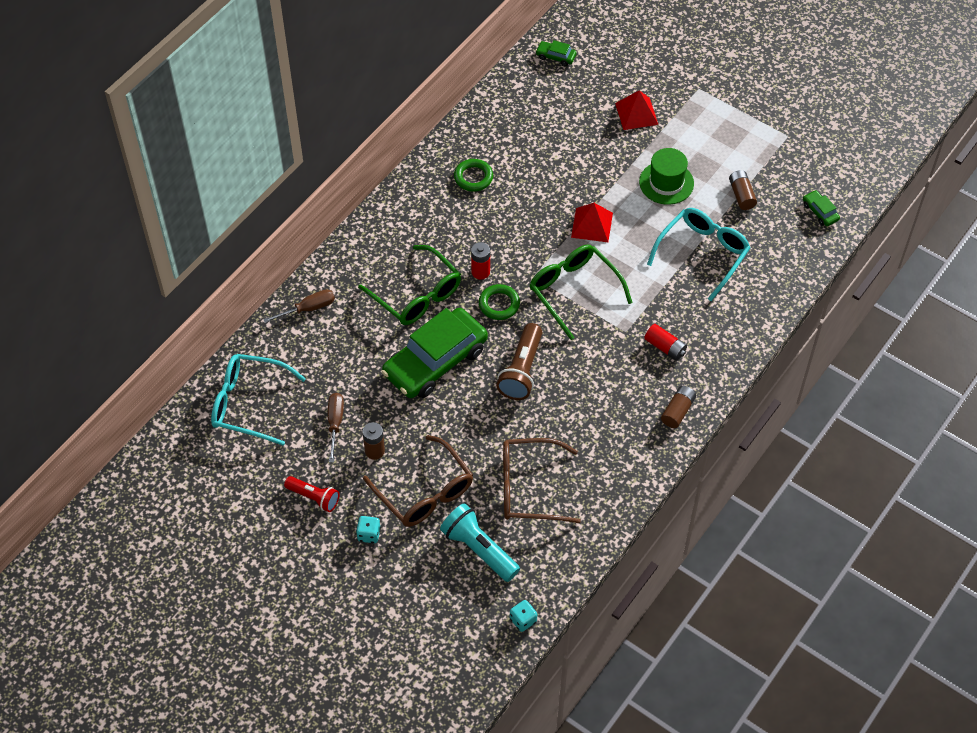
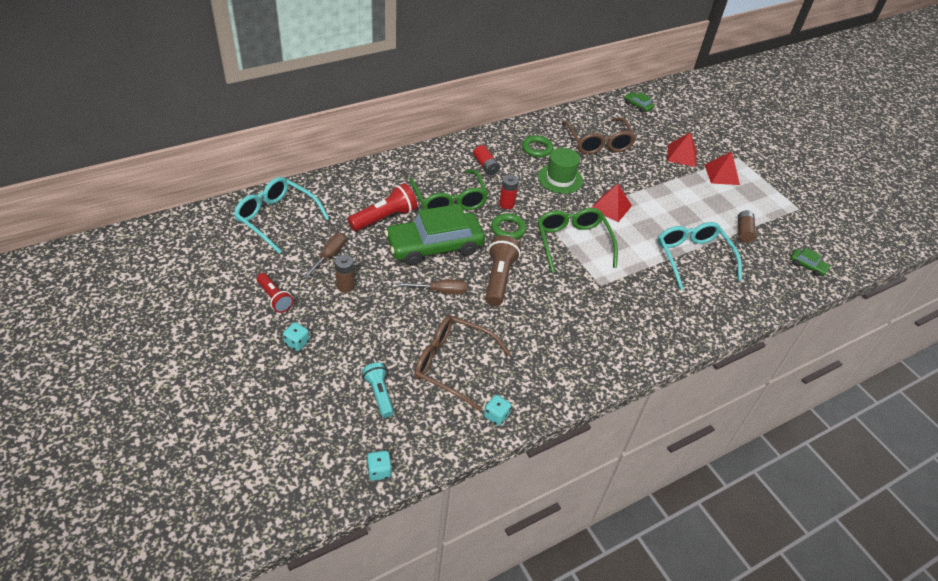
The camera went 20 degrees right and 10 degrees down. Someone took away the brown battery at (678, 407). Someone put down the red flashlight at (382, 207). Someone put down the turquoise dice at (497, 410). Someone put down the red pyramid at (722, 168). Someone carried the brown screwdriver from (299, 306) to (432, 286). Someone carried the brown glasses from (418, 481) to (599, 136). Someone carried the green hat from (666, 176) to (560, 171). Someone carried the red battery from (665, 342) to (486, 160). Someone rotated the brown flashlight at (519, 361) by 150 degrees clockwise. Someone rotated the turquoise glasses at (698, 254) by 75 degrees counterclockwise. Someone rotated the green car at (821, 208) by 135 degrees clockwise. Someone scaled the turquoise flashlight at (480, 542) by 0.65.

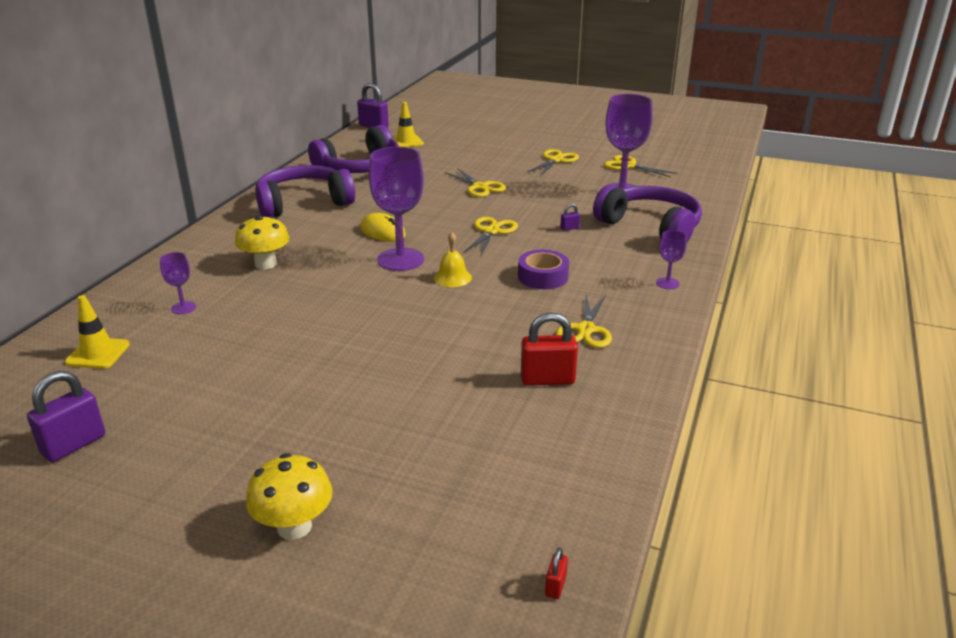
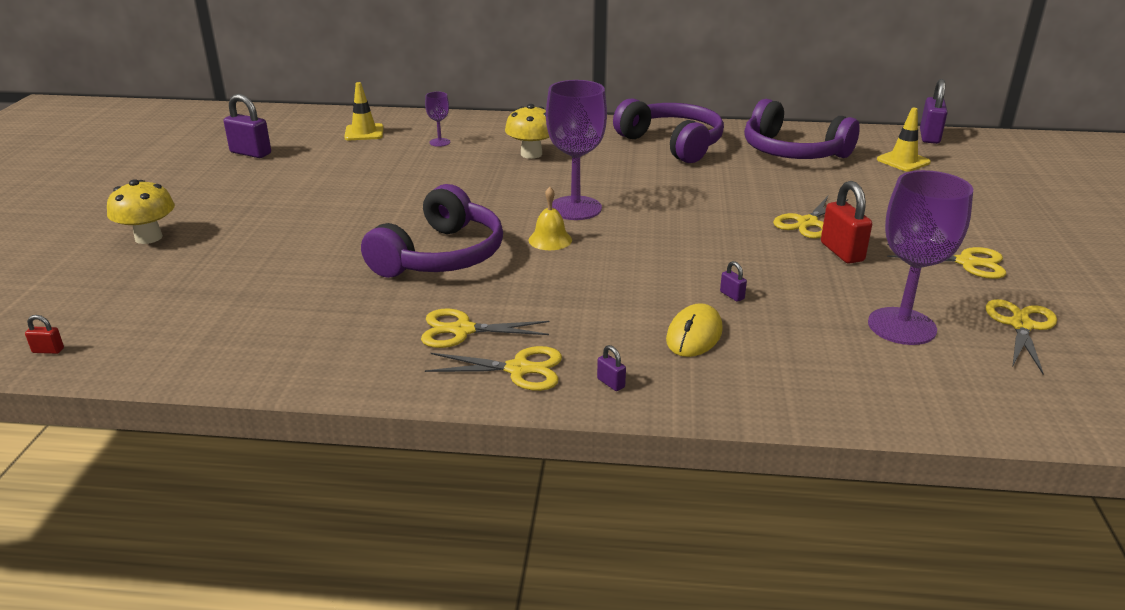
The camera went 75 degrees right and 0 degrees up. Someone took away the purple tape at (543, 269). Someone carried the yellow mouse from (383, 227) to (694, 330). Someone carried the yellow scissors from (490, 237) to (493, 368). Someone carried the red padlock from (549, 349) to (846, 222). Someone carried the purple headphones from (647, 213) to (432, 231). Someone swapped the purple goblet at (671, 259) for the purple padlock at (611, 368).

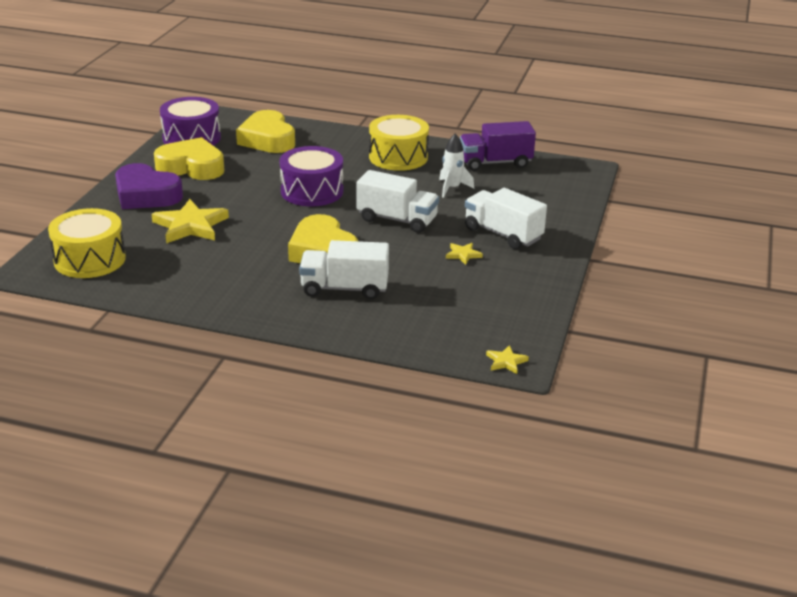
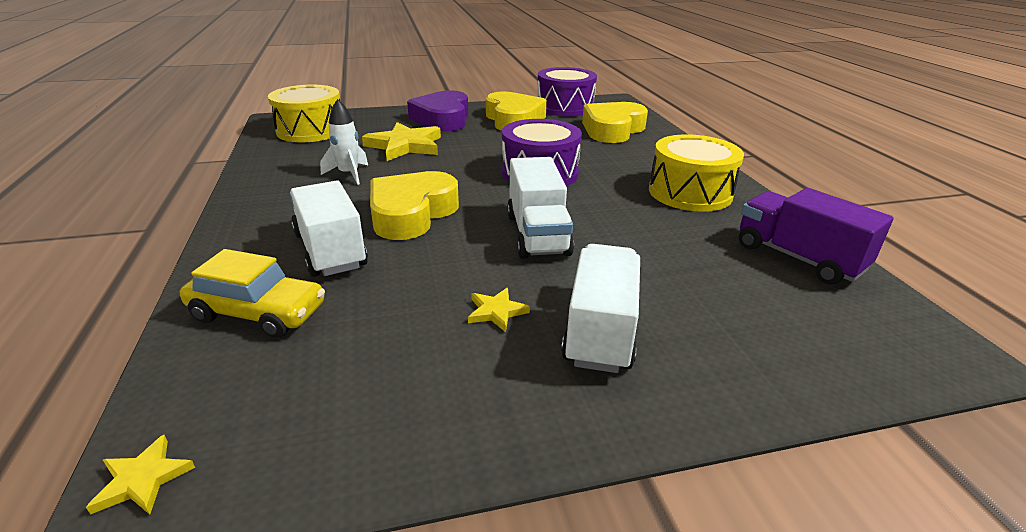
The camera went 60 degrees right and 0 degrees up. Someone put down the yellow car at (252, 293). Someone carried the white rocket from (456, 166) to (344, 142).

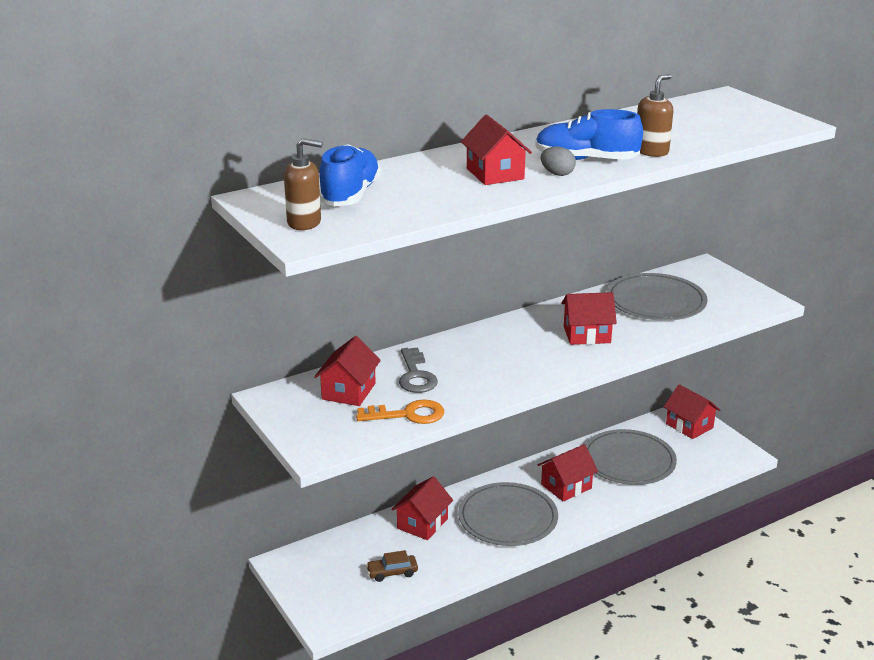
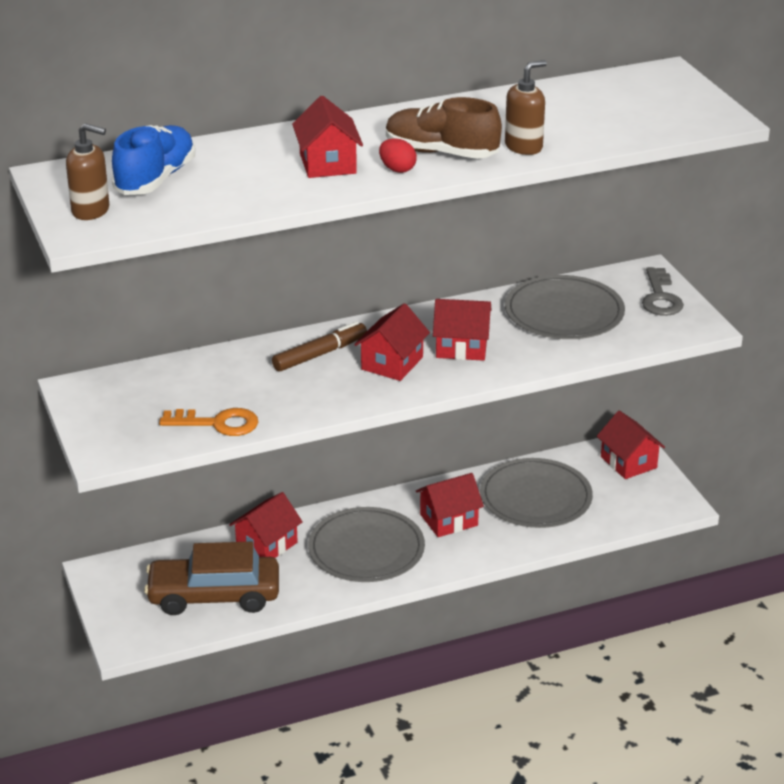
The camera went 10 degrees right and 5 degrees up. Someone put down the brown marker at (319, 346). Someone carried the red house from (347, 371) to (392, 342). Someone carried the grey key from (418, 370) to (663, 291). Someone repainted the blue shoe at (589, 134), which became the brown shoe at (444, 128). Someone repainted the grey egg at (558, 161), which became the red egg at (398, 155). Someone scaled the brown car at (392, 566) by 2.31.

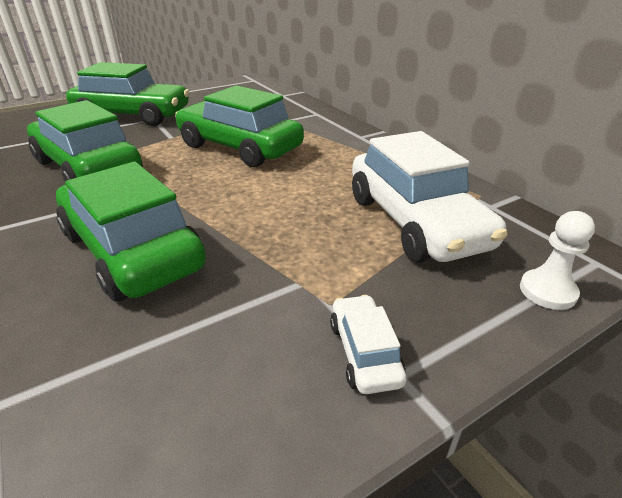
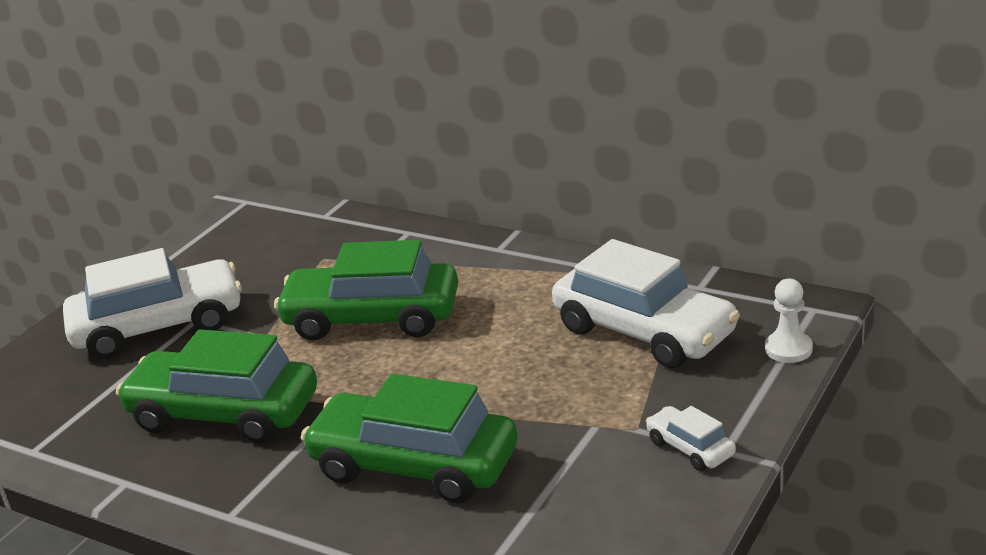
The camera went 25 degrees left and 5 degrees down. Someone repainted the green car at (128, 94), which became the white car at (152, 303).

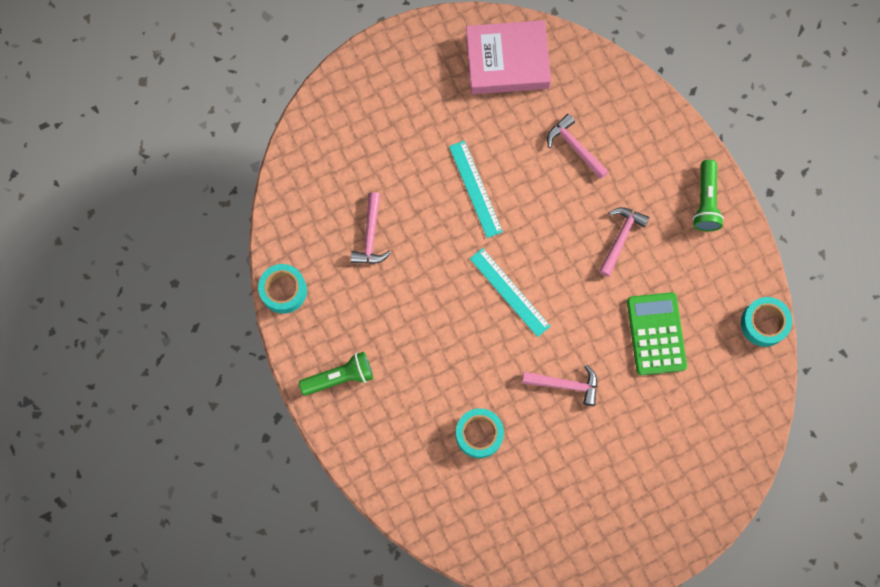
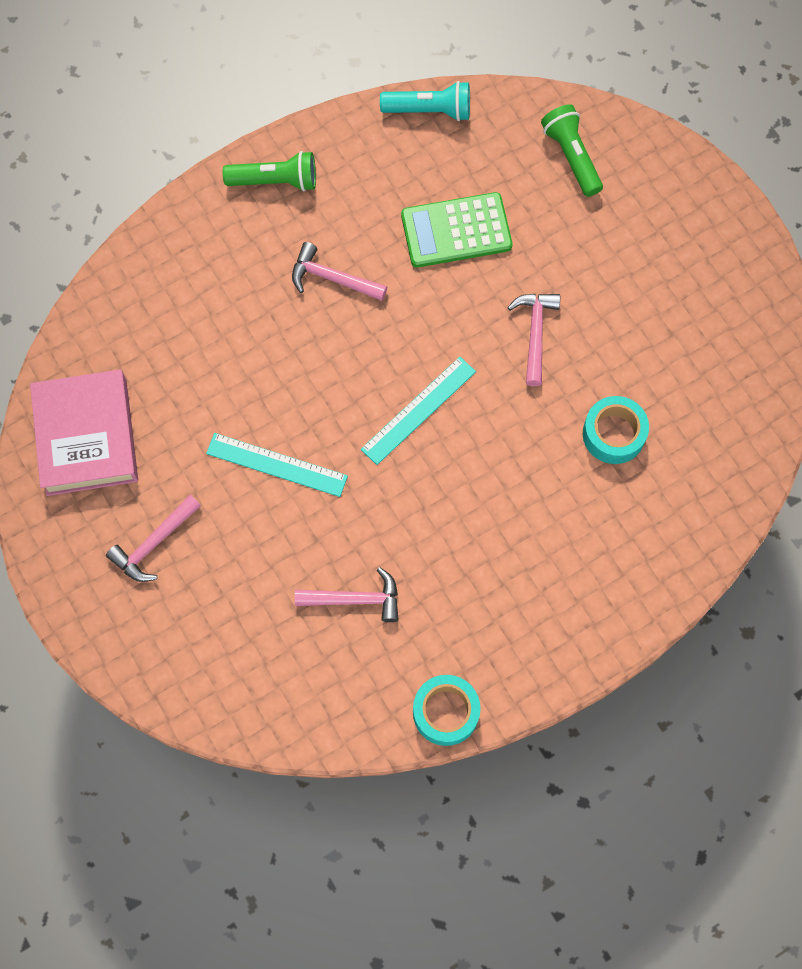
The camera went 95 degrees left and 5 degrees down. Someone carried the green flashlight from (336, 374) to (572, 150). Someone carried the pink hammer from (578, 146) to (153, 538). Someone swapped the turquoise tape at (766, 322) for the turquoise flashlight at (425, 101). Someone rotated the turquoise ruler at (476, 189) by 45 degrees clockwise.

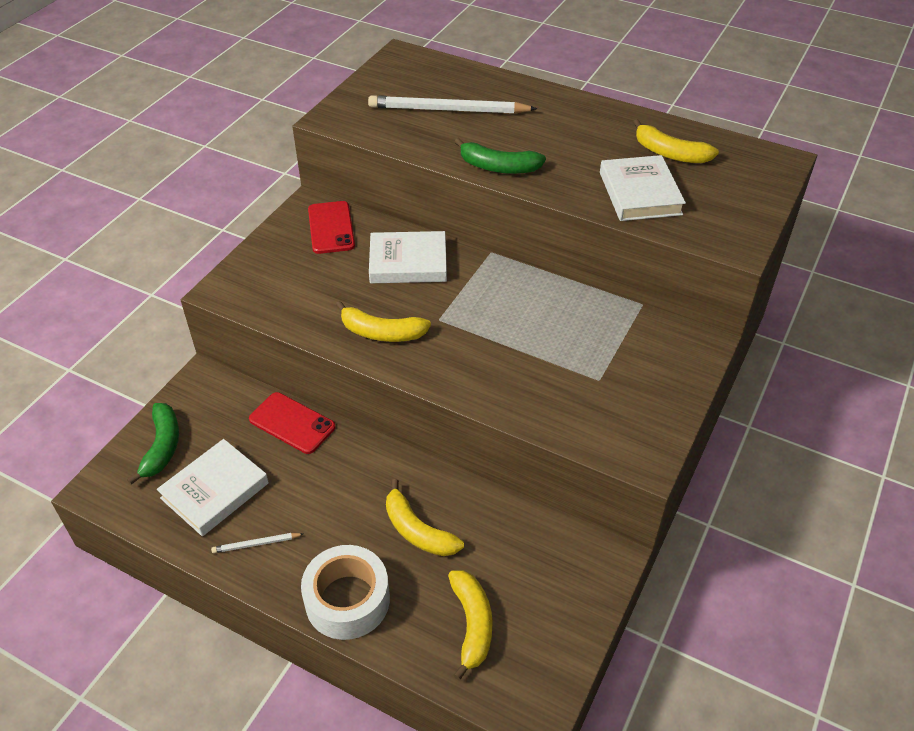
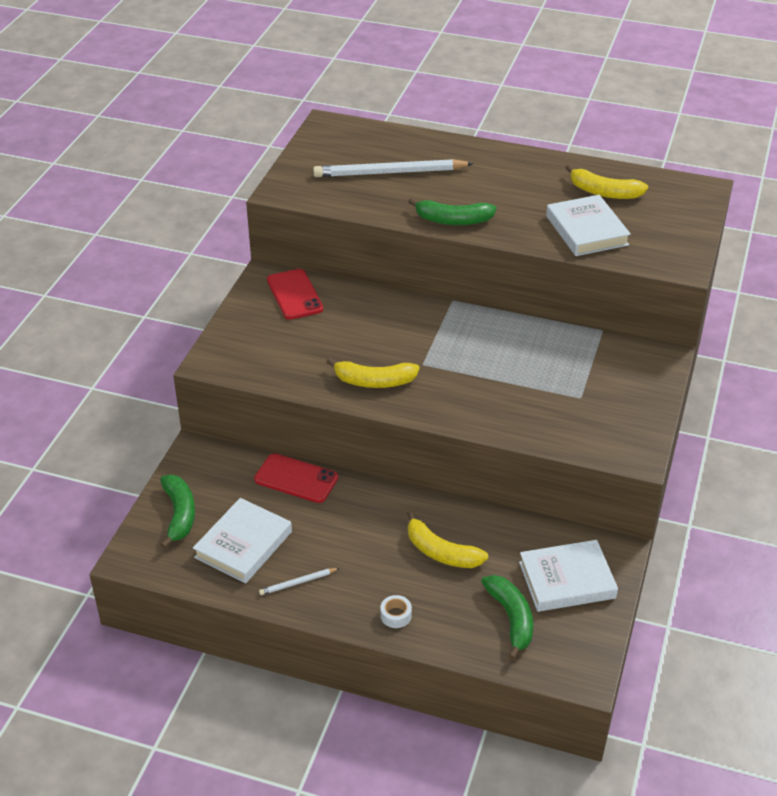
The camera went 10 degrees left and 5 degrees down. Someone carried the white book from (408, 257) to (568, 576). Someone repainted the yellow banana at (470, 625), which became the green banana at (507, 617). Someone scaled the white tape at (345, 592) by 0.41.

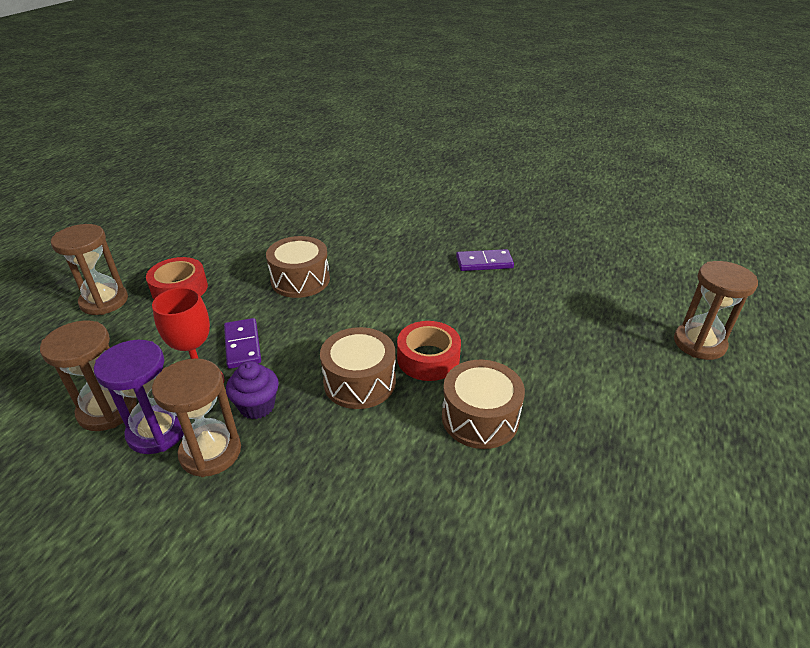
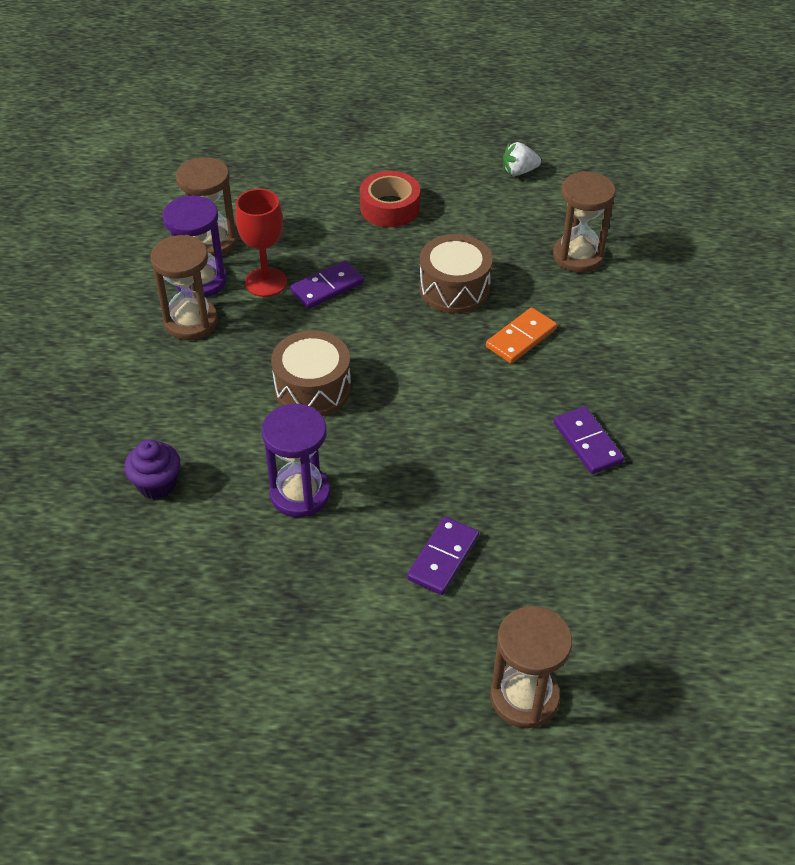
The camera went 70 degrees right and 10 degrees up. Someone took away the red tape at (429, 351). Someone put down the purple domino at (443, 556). Someone put down the orange domino at (521, 335). Someone put down the white strawberry at (522, 159). Someone carried the brown hourglass from (89, 269) to (584, 222). Someone carried the purple cupcake from (252, 390) to (152, 469). Someone swapped the brown drum at (483, 404) for the purple hourglass at (296, 460).

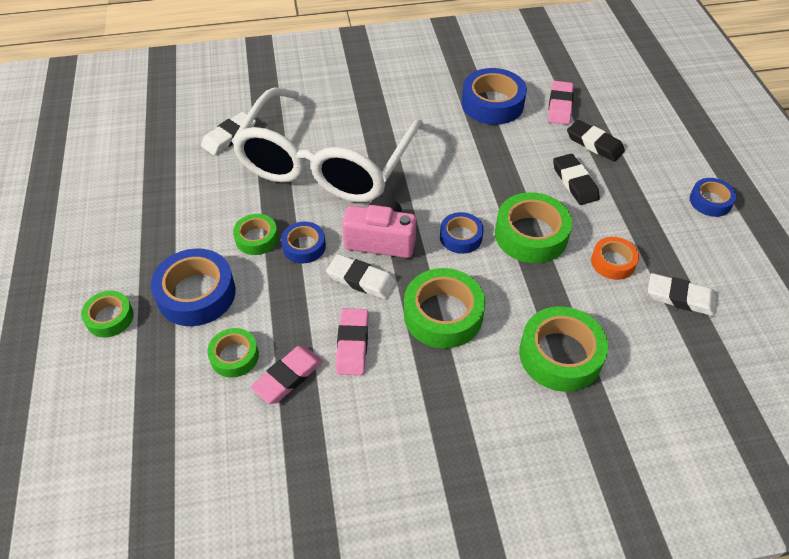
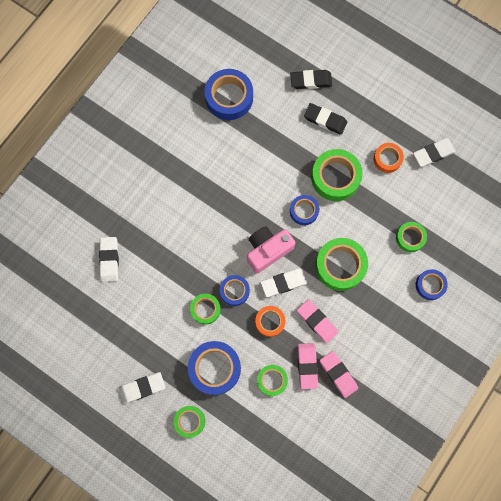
The camera went 45 degrees left and 25 degrees up. Someone took away the white glasses at (327, 145). Someone put down the white eraser at (141, 388). Someone put down the orange tape at (270, 321). Someone carried the pink eraser from (561, 102) to (339, 374). Someone carried the blue tape from (713, 197) to (432, 284). Someone scaled the green tape at (563, 349) by 0.58.

